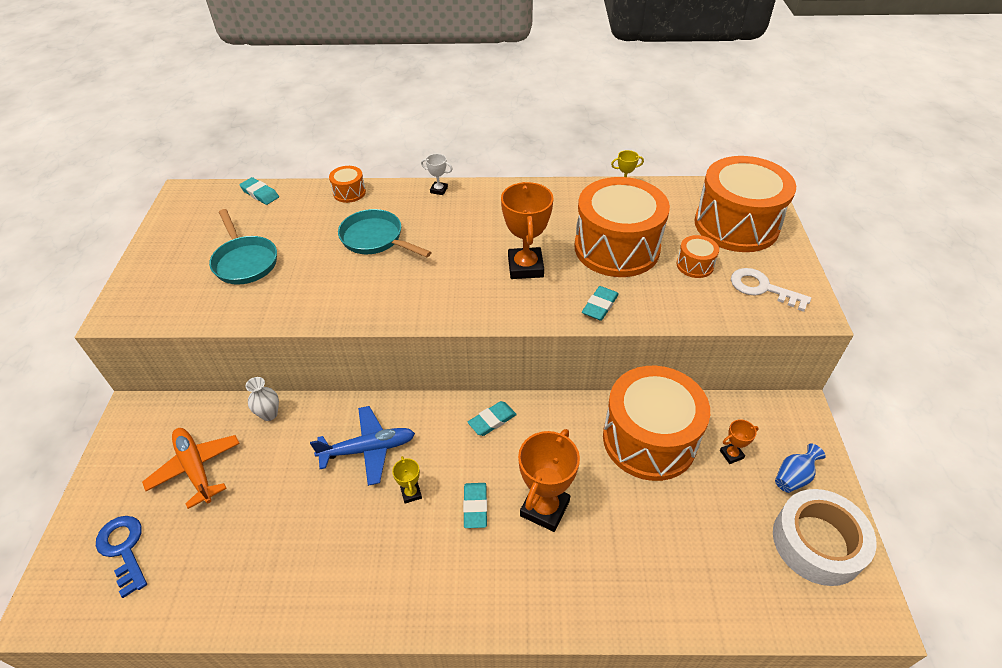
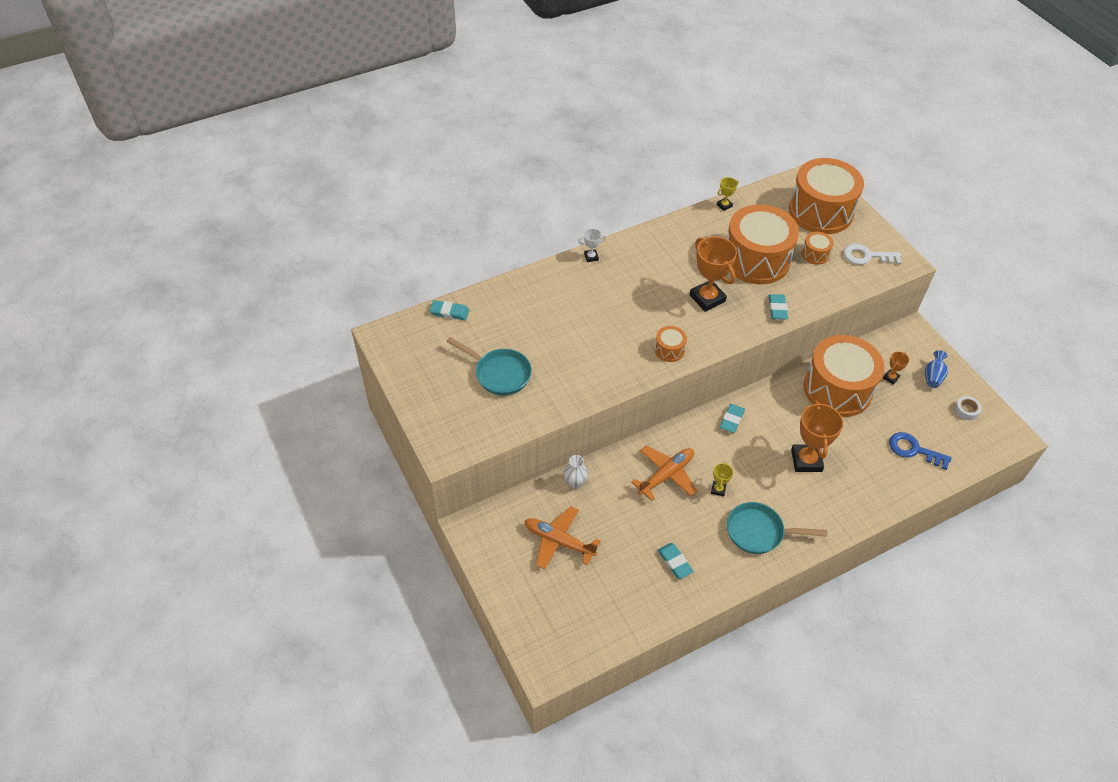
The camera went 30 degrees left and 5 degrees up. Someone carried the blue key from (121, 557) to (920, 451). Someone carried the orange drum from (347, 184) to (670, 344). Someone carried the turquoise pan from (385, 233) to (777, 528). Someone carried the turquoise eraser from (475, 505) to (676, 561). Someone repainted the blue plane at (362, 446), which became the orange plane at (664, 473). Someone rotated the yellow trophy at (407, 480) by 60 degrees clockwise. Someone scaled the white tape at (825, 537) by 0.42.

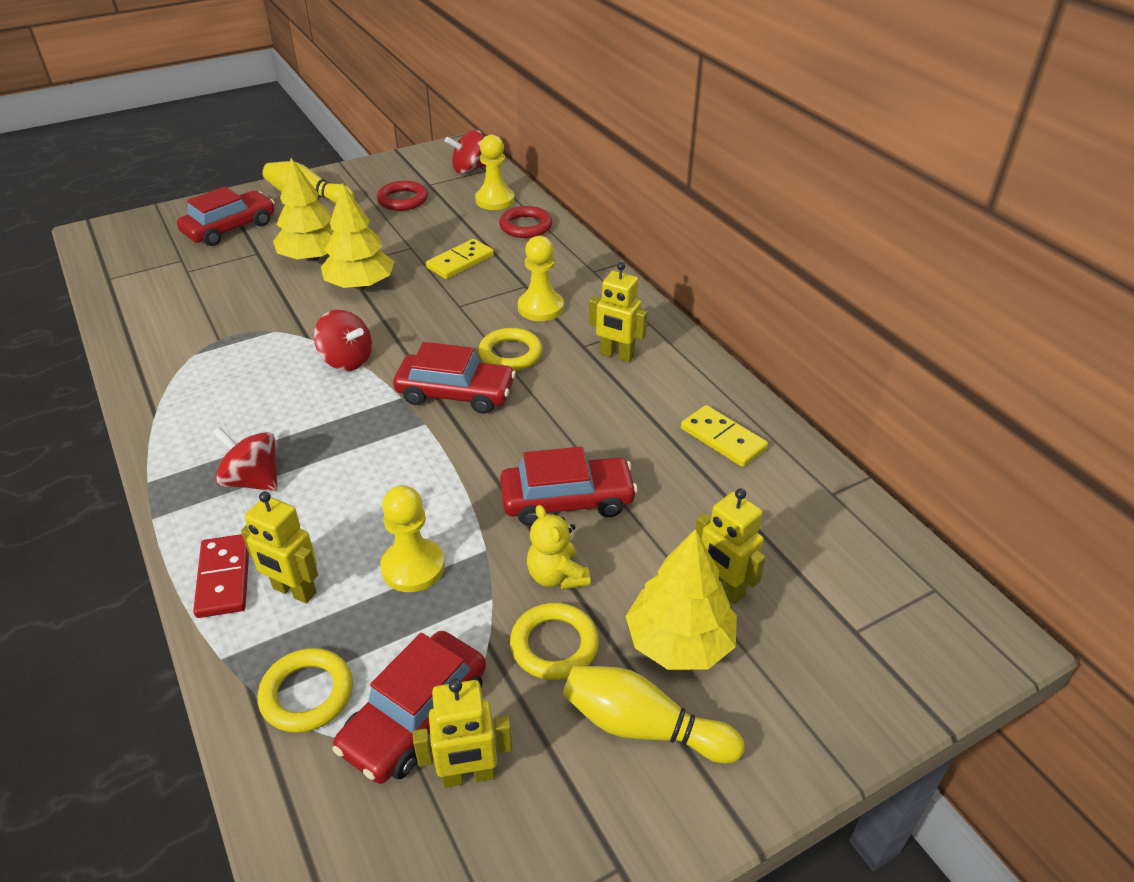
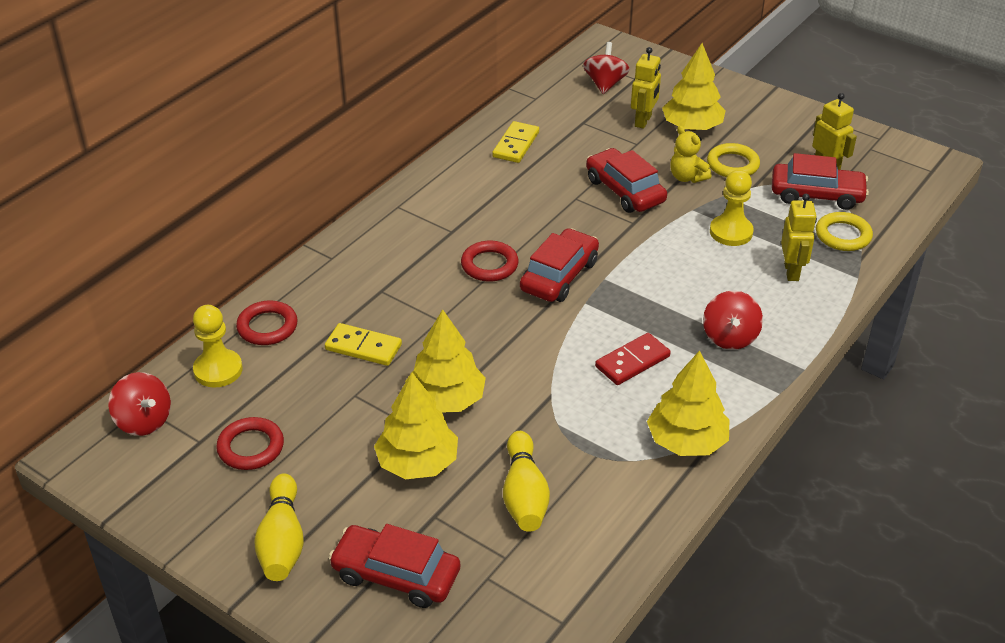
The camera went 115 degrees left and 0 degrees up. Someone took away the yellow pawn at (541, 278). Someone took away the yellow robot at (618, 312). Someone put down the yellow tree at (688, 403). Someone carried the red domino from (221, 576) to (633, 359). Someone carried the red spinning top from (343, 340) to (606, 68). Someone carried the yellow bowling pin from (653, 714) to (526, 481). Someone repainted the yellow ring at (510, 349), which became the red ring at (489, 261). Someone rotated the red car at (454, 378) by 45 degrees clockwise. Someone rotated the yellow teddy bear at (559, 547) by 105 degrees clockwise.

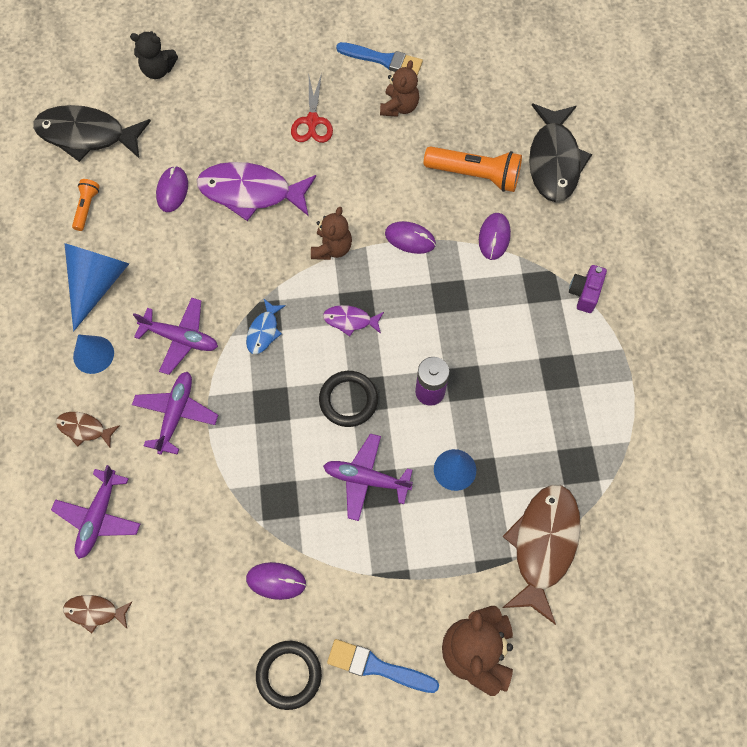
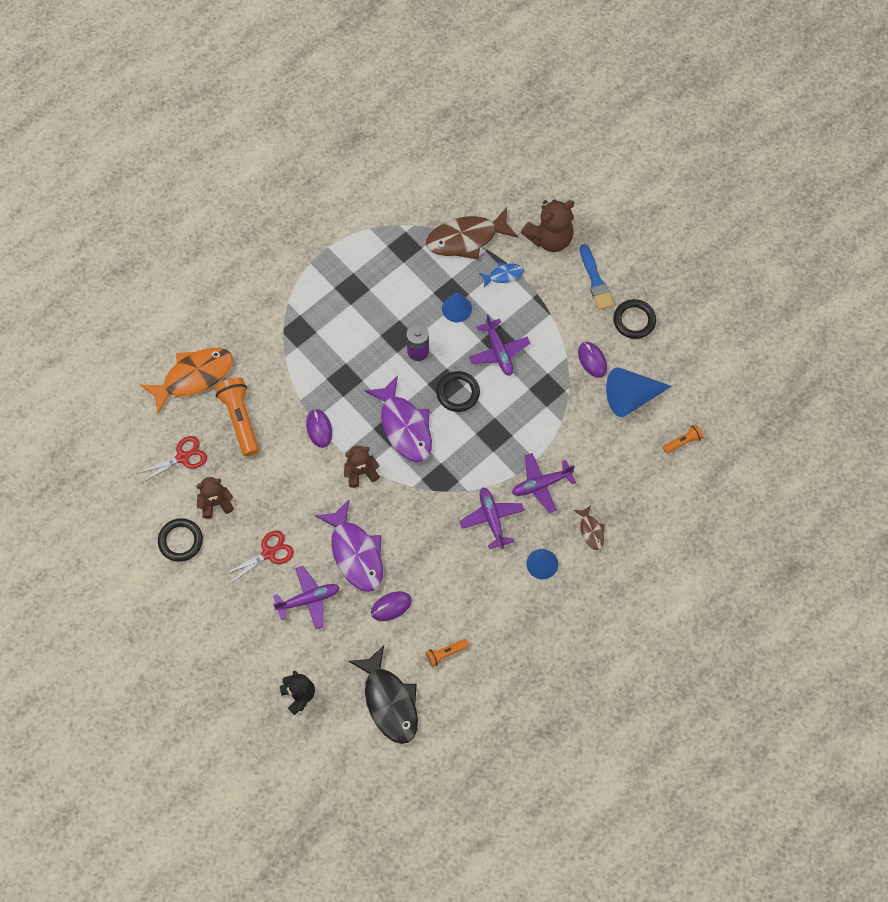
The camera went 125 degrees left and 0 degrees up. Someone took away the purple mouse at (495, 236). Someone took away the purple camera at (588, 289). Someone put down the red scissors at (171, 460). Someone carried the purple plane from (95, 512) to (306, 597). Someone carried the blue cone from (96, 287) to (639, 392). Someone carried the blue fish from (266, 326) to (501, 275). Someone swapped the brown fish at (98, 614) for the orange flashlight at (683, 439). Someone swapped the blue brush at (379, 59) for the black ring at (180, 540). Someone repainted the black fish at (560, 153), which became the orange fish at (186, 381). Someone scaled the purple fish at (353, 321) by 2.06.

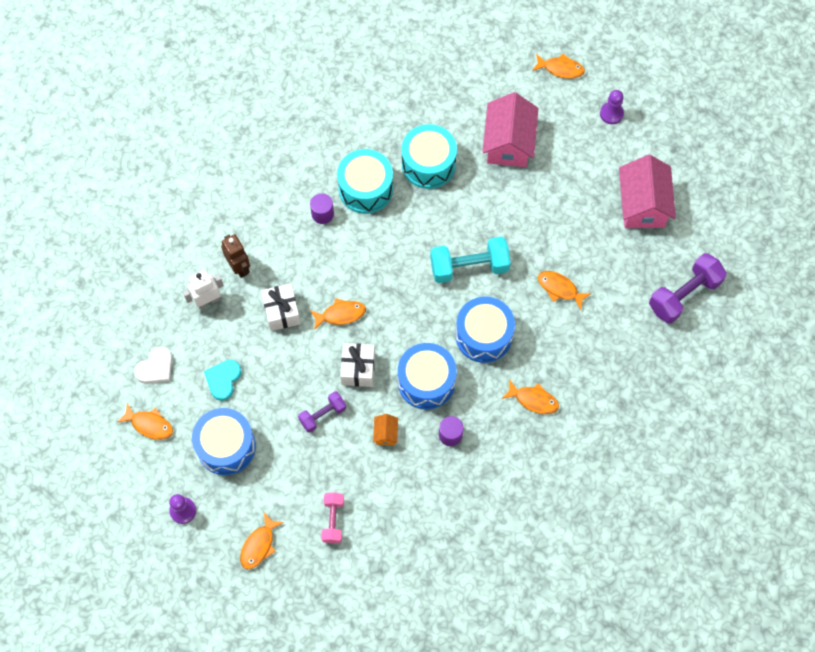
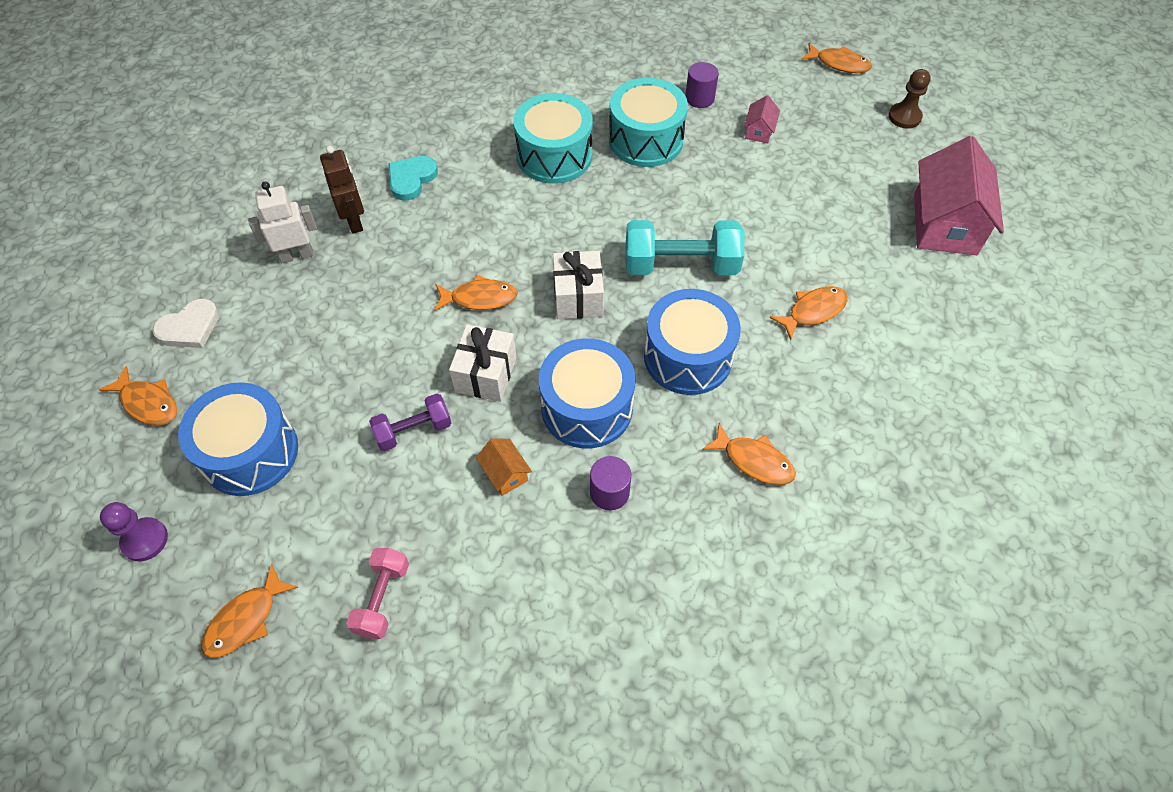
The camera went 10 degrees right and 10 degrees down. Someone took away the purple dumbbell at (688, 288). Someone carried the turquoise heart from (223, 380) to (413, 178). Someone carried the white gift from (281, 307) to (578, 285). Someone carried the purple cylinder from (322, 208) to (702, 85). Someone repainted the purple pawn at (612, 107), which became the brown pawn at (909, 99). Someone rotated the orange house at (385, 429) by 45 degrees counterclockwise. Someone rotated the orange fish at (564, 290) by 105 degrees clockwise. Someone scaled the pink house at (510, 129) by 0.43.

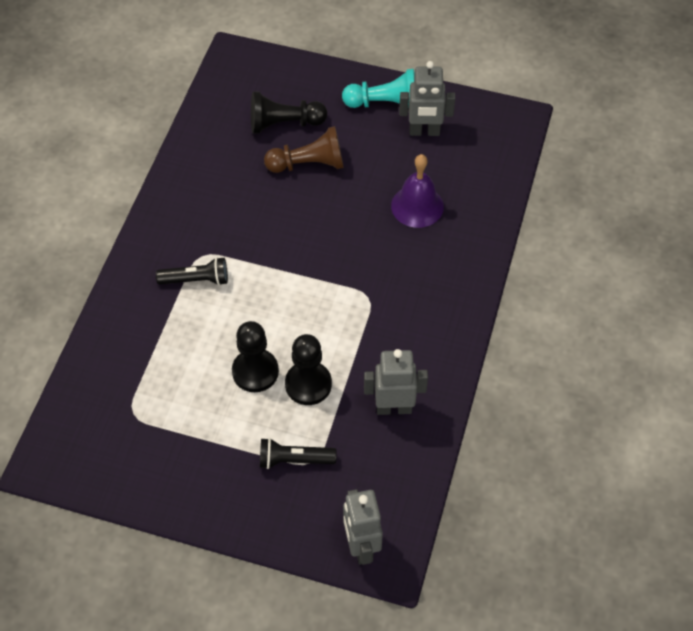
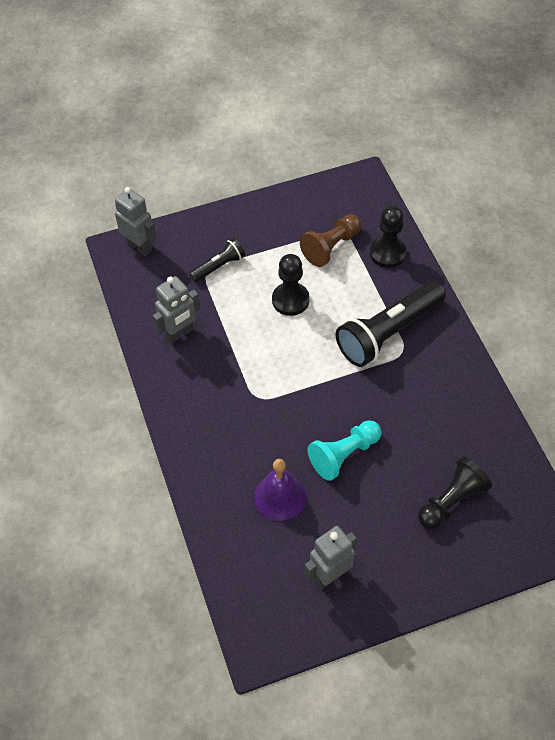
The camera went 145 degrees right and 0 degrees up. Someone carried the brown pawn from (304, 149) to (331, 240). Someone carried the black pawn from (308, 369) to (388, 237). Someone carried the turquoise pawn from (378, 88) to (344, 450). Someone scaled the black flashlight at (192, 271) by 1.99.

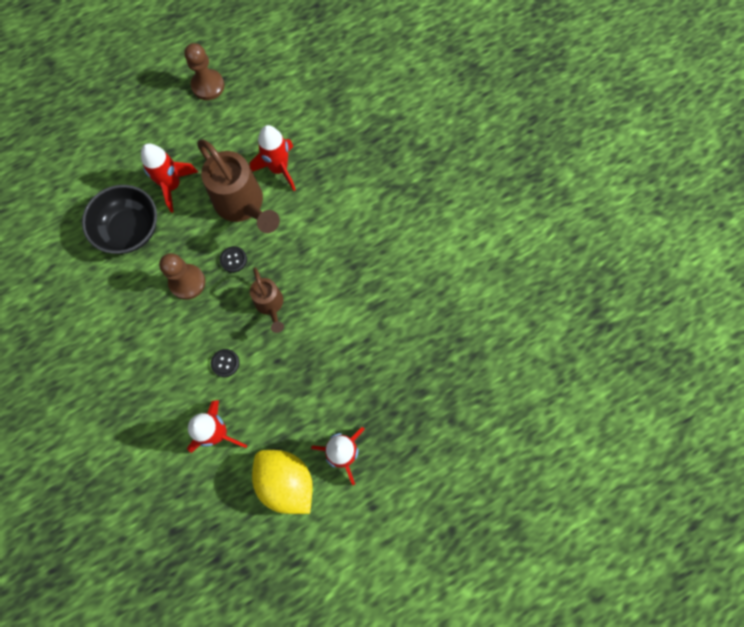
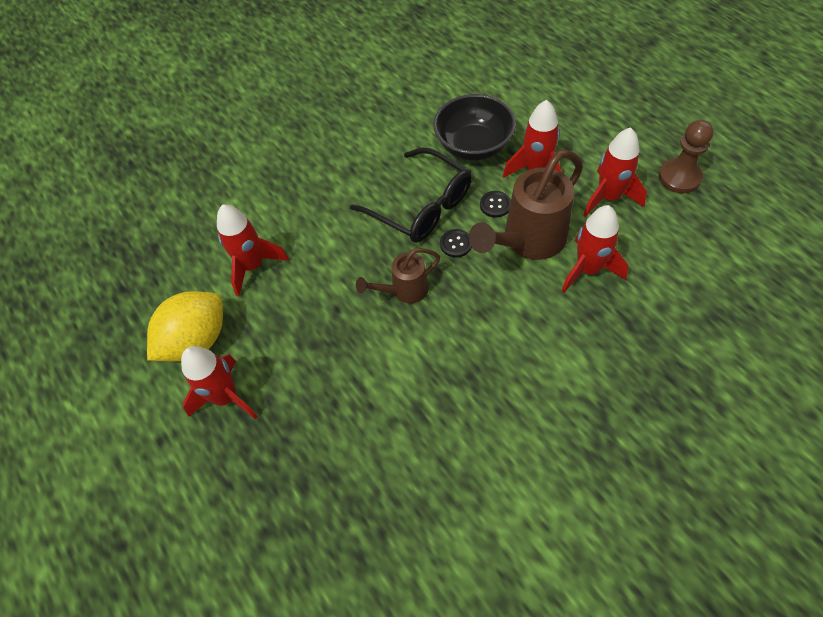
The camera went 90 degrees right and 15 degrees down. Someone put down the red rocket at (615, 172). Someone carried the black button from (225, 363) to (495, 204). Someone swapped the brown pawn at (182, 276) for the black glasses at (411, 195).

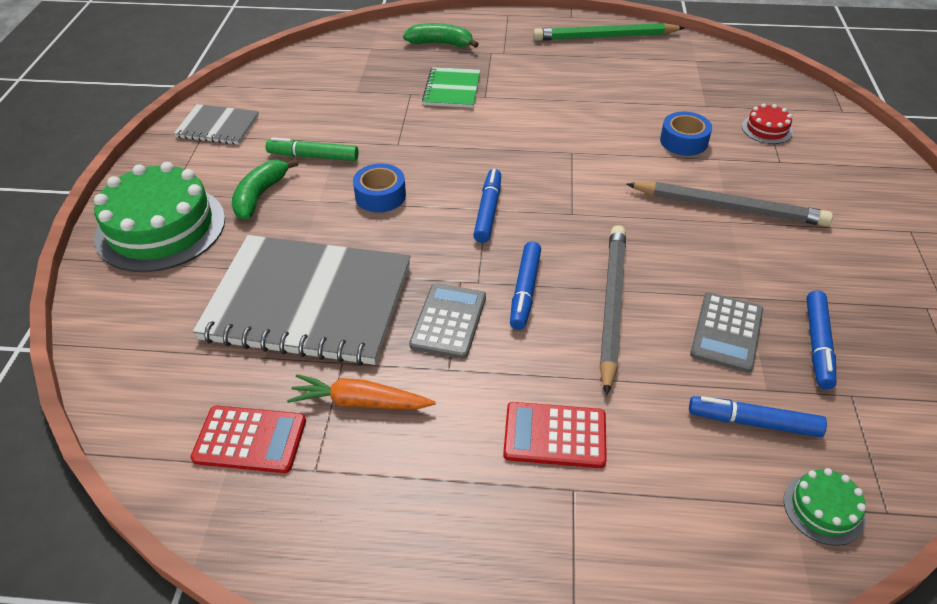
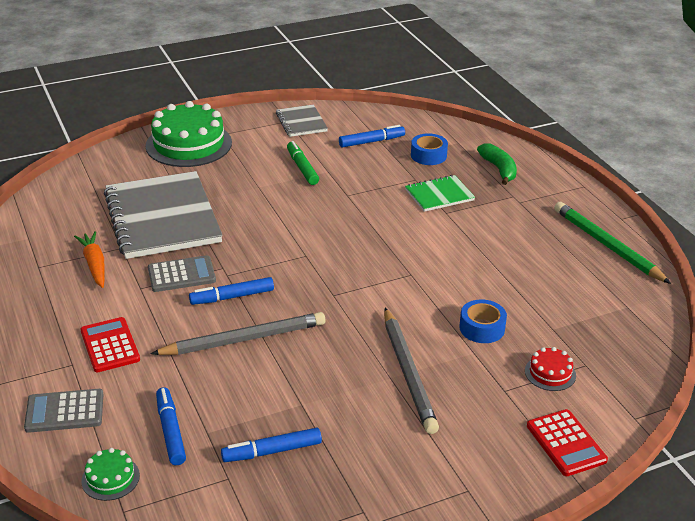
The camera went 60 degrees right and 10 degrees down. Someone took away the green banana at (265, 189). Someone carried the red calculator from (248, 439) to (567, 442). Someone carried the blue tape from (379, 188) to (429, 149). Someone carried the blue marker from (487, 206) to (372, 136). Someone carried the grey calculator from (726, 333) to (63, 411).

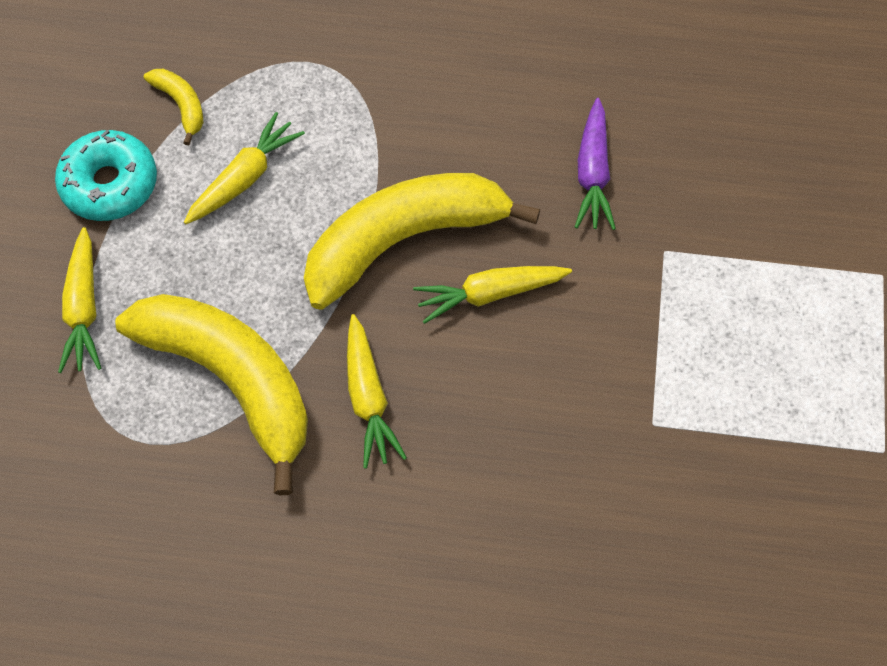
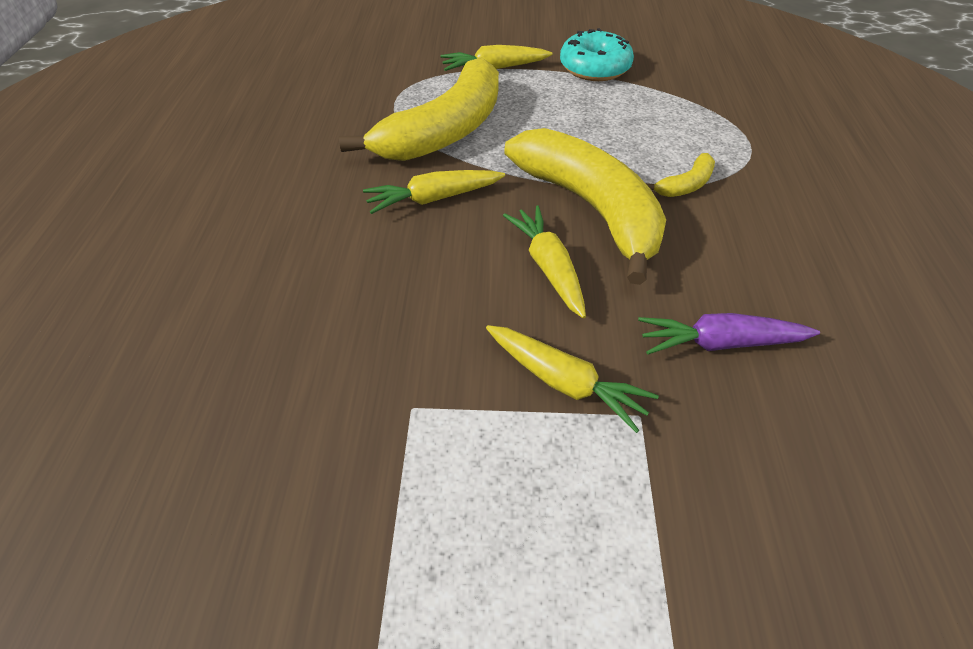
The camera went 85 degrees right and 15 degrees down. Someone carried the yellow banana from (173, 107) to (680, 175). Someone carried the yellow carrot from (244, 168) to (572, 379).

